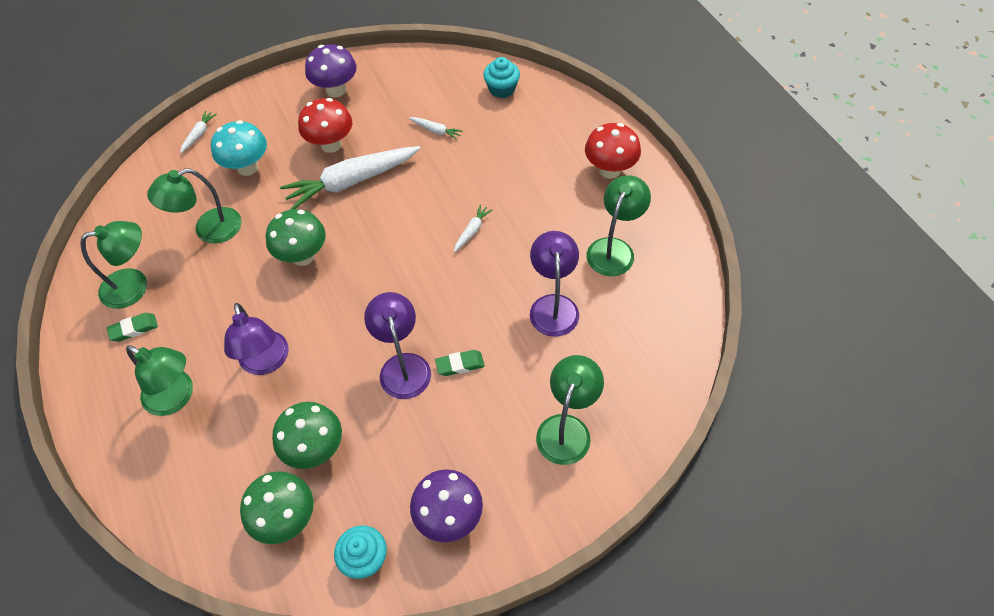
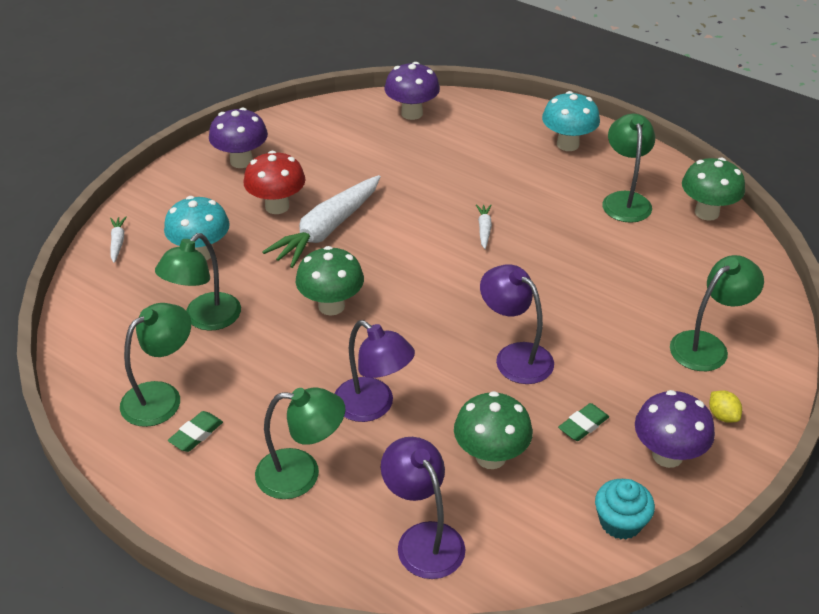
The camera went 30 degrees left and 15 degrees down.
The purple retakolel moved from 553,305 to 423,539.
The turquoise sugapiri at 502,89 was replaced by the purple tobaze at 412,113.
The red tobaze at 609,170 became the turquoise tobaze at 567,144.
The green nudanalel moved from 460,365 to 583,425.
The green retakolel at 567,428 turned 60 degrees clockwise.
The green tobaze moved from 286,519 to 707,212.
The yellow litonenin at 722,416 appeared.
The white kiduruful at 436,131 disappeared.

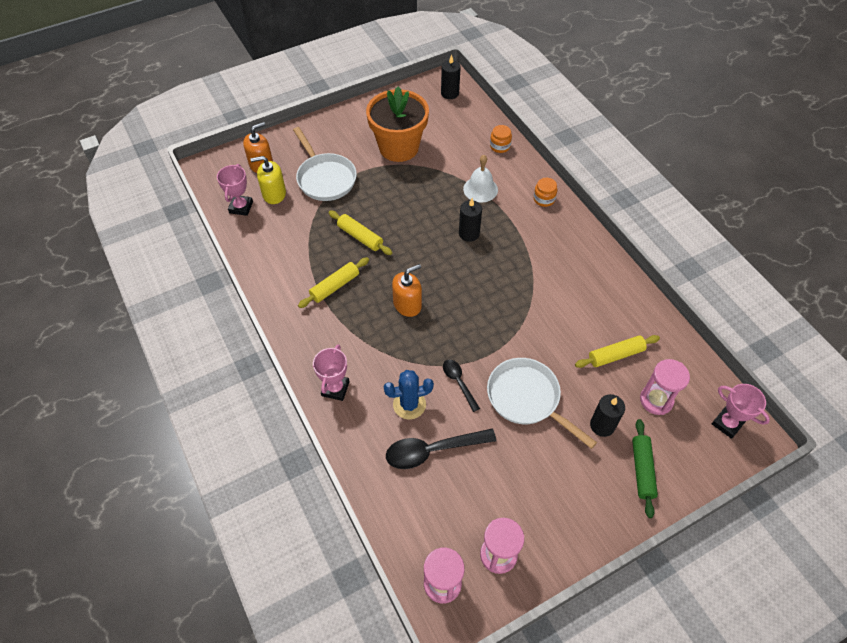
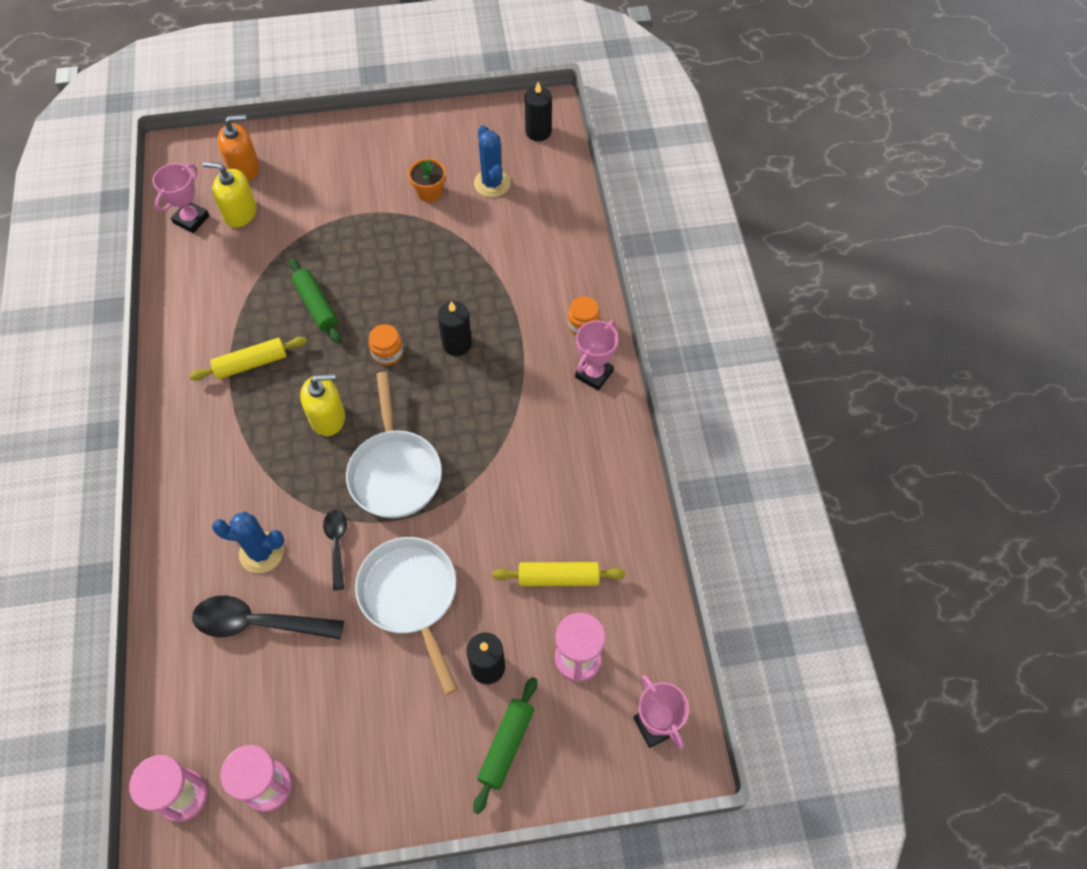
The camera went 20 degrees right and 5 degrees up.
The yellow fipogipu at 360,237 became the green fipogipu at 316,305.
The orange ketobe at 407,304 became the yellow ketobe at 327,417.
The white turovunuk moved from 325,178 to 395,472.
The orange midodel moved from 500,146 to 387,352.
The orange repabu at 399,147 changed to 0.44 times the size.
The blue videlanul at 492,183 appeared.
The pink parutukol moved from 335,388 to 594,374.
The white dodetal at 480,189 disappeared.

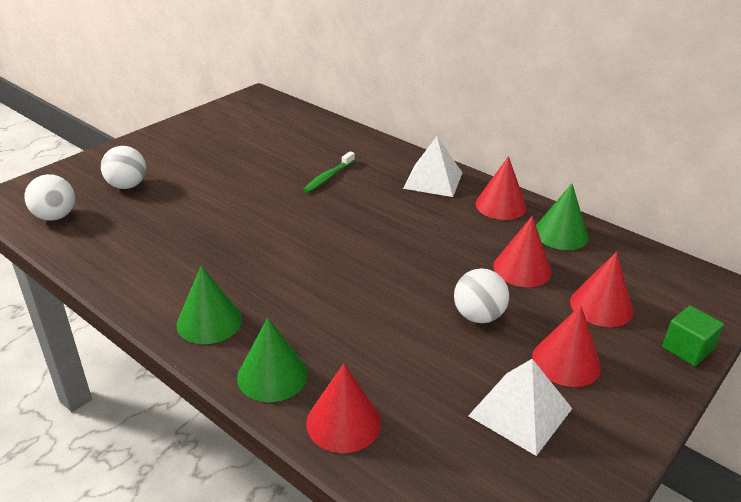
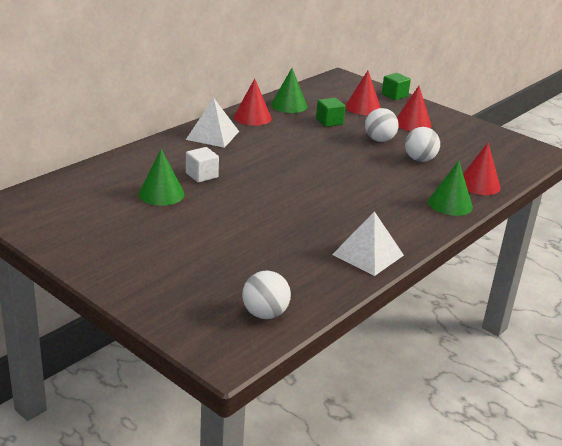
The camera went 90 degrees left and 5 degrees down.
The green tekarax moved from 209,321 to 161,194.
The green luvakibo at 328,177 was replaced by the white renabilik at 201,175.
The red tekarax at 522,269 was replaced by the green renabilik at 329,122.
The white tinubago moved from 520,412 to 368,255.
The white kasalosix moved from 127,186 to 419,159.

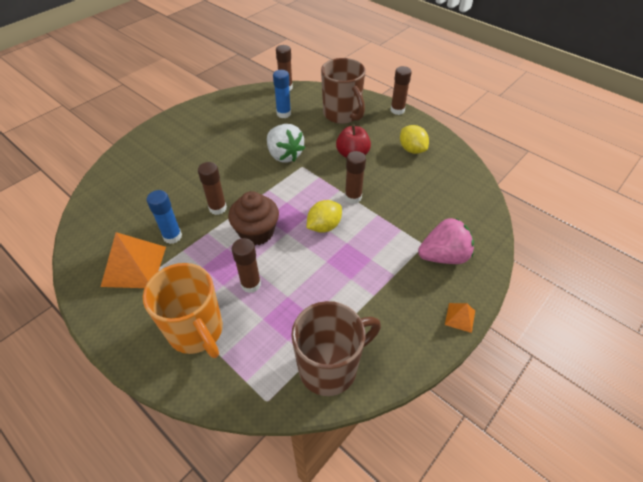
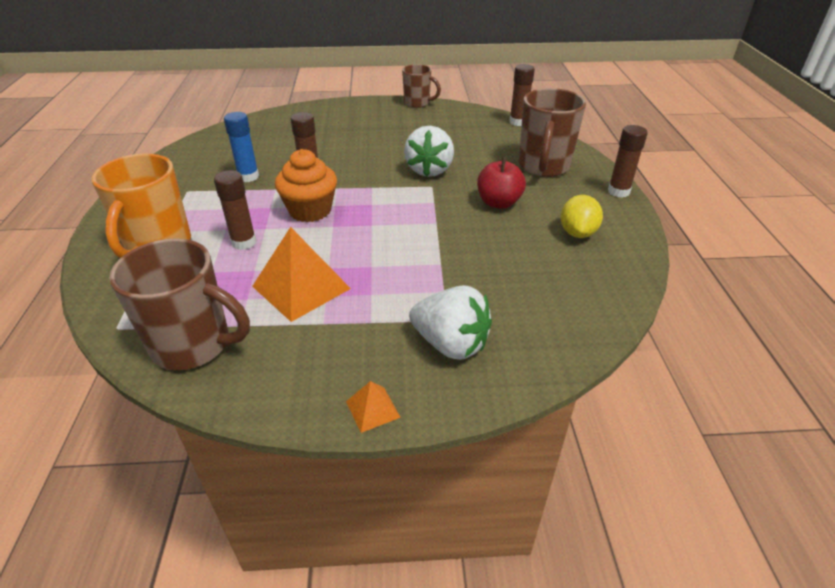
The camera went 45 degrees right and 10 degrees down.
The orange tinubago moved from 134,266 to 301,287.
The brown sugapiri at 256,232 became the orange sugapiri at 310,210.
The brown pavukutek at 417,103 appeared.
The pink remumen at 443,256 became the white remumen at 450,344.
The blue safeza at 283,114 disappeared.
The yellow litonenin at 324,226 disappeared.
The brown safeza at 353,197 disappeared.

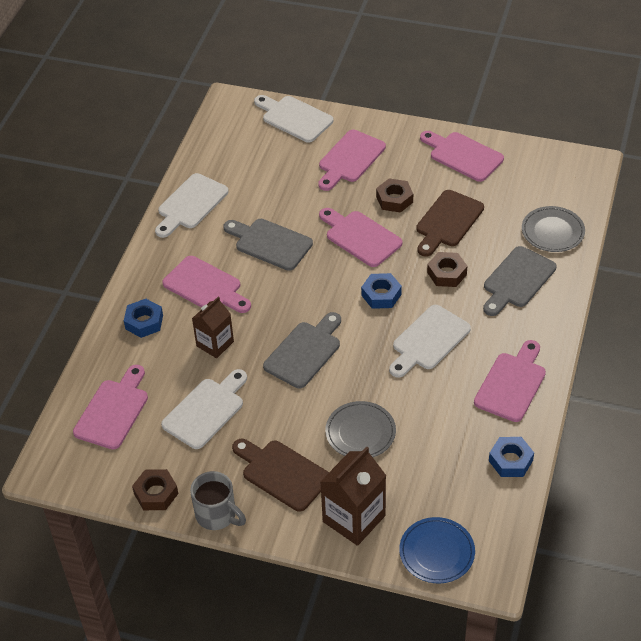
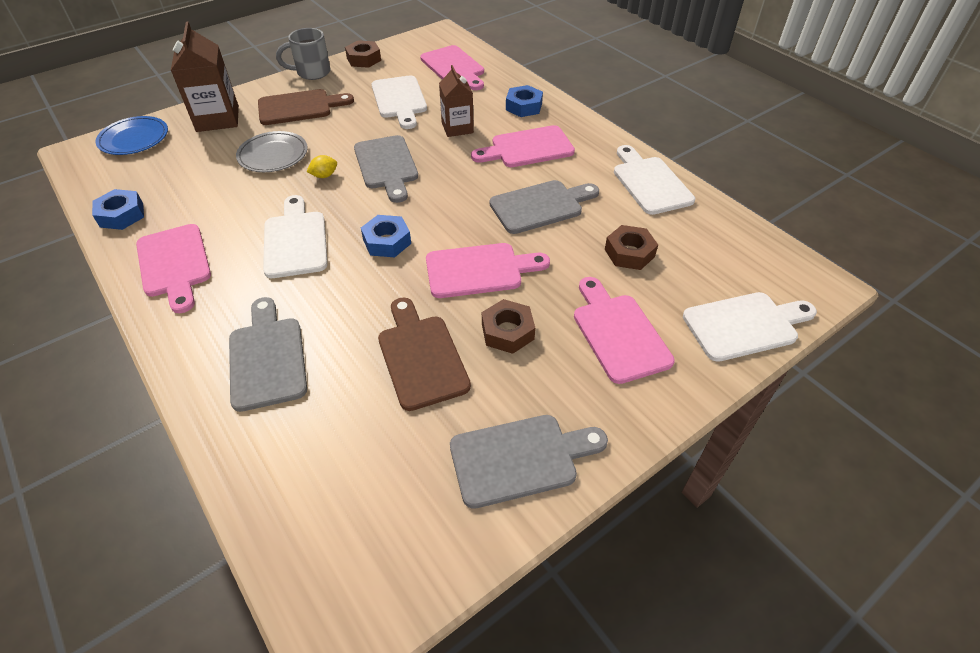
The camera went 125 degrees right and 0 degrees up.
The yellow litonenin at 324,175 appeared.
The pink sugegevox at 463,155 became the grey sugegevox at 520,458.
The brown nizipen moved from 446,273 to 629,253.
The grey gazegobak at 552,231 disappeared.

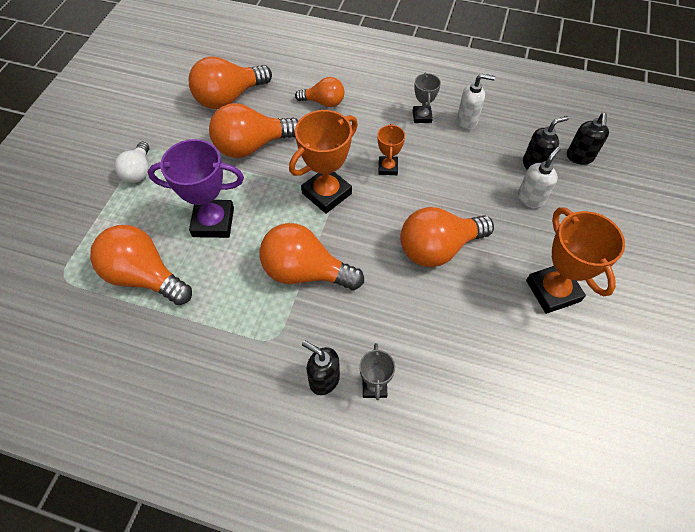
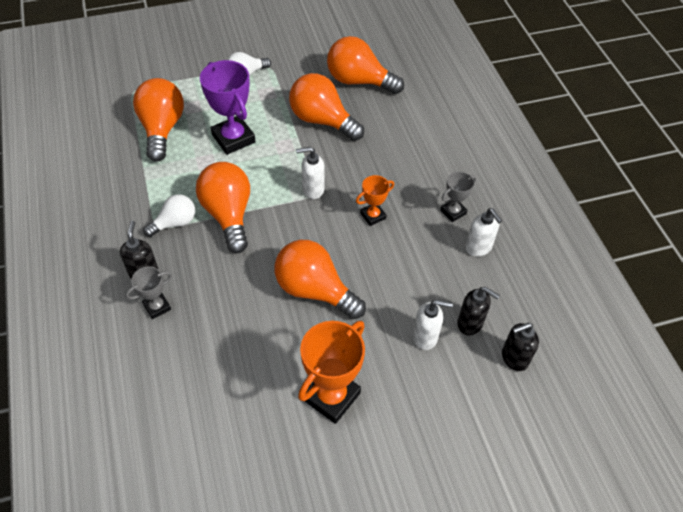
The camera went 55 degrees right and 5 degrees down.
The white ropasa at 175,223 appeared.
The orange parutukol at 326,193 was replaced by the white ketobe at 313,189.
The orange ropasa at 324,102 disappeared.

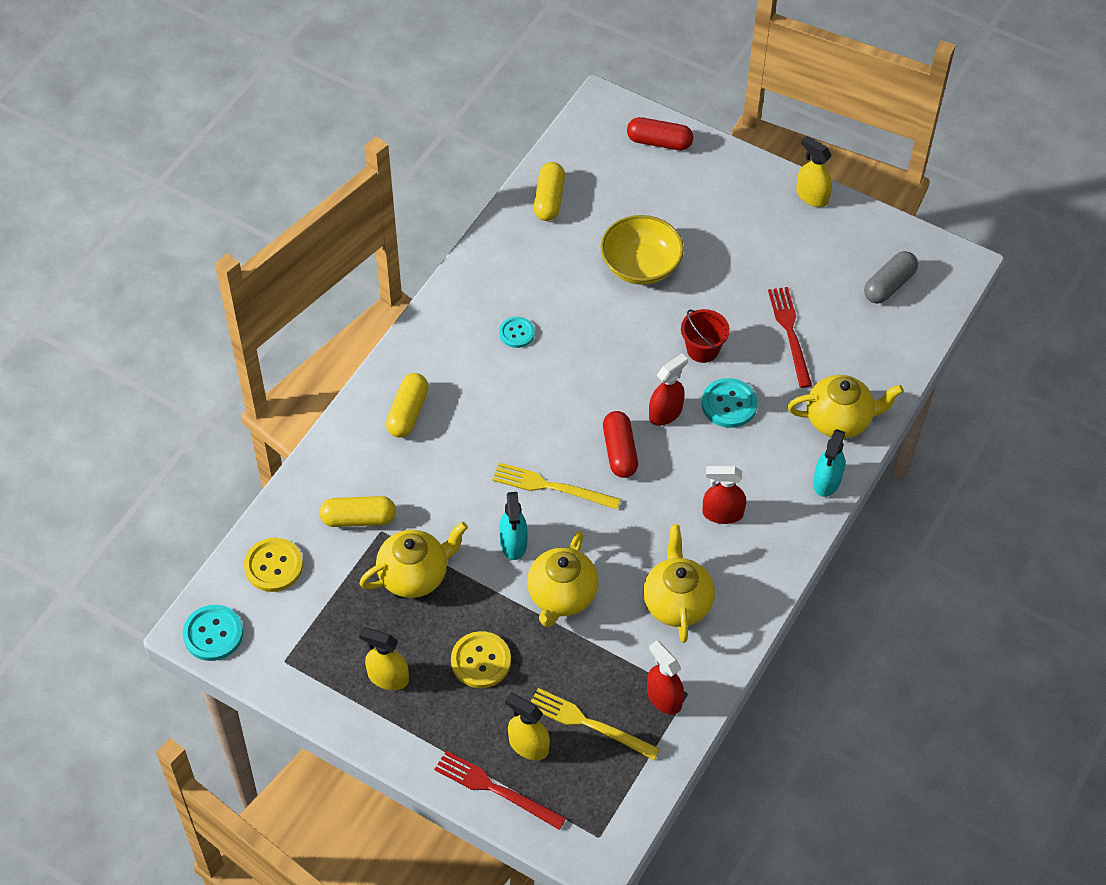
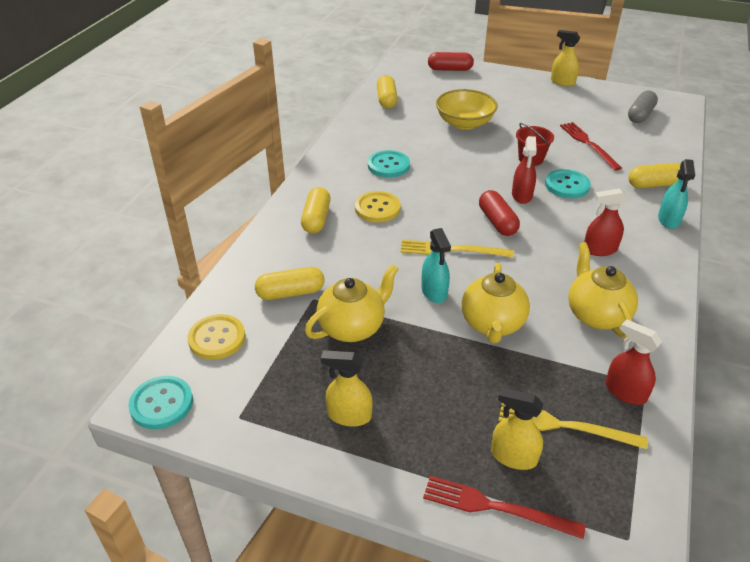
The camera went 10 degrees left and 15 degrees down.
The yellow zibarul moved from 481,661 to 377,208.
The turquoise zibarul at 517,333 changed to 1.53 times the size.
The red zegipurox at 665,413 turned 150 degrees clockwise.
The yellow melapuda at 839,420 was replaced by the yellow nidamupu at 654,184.

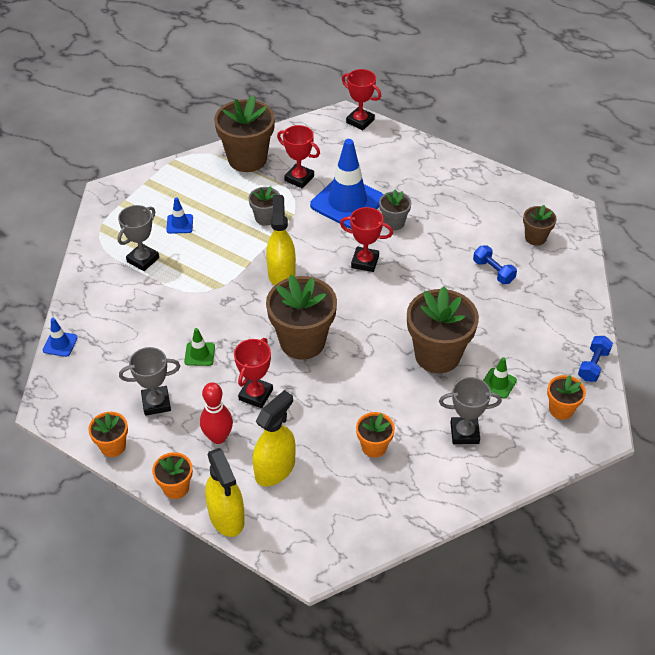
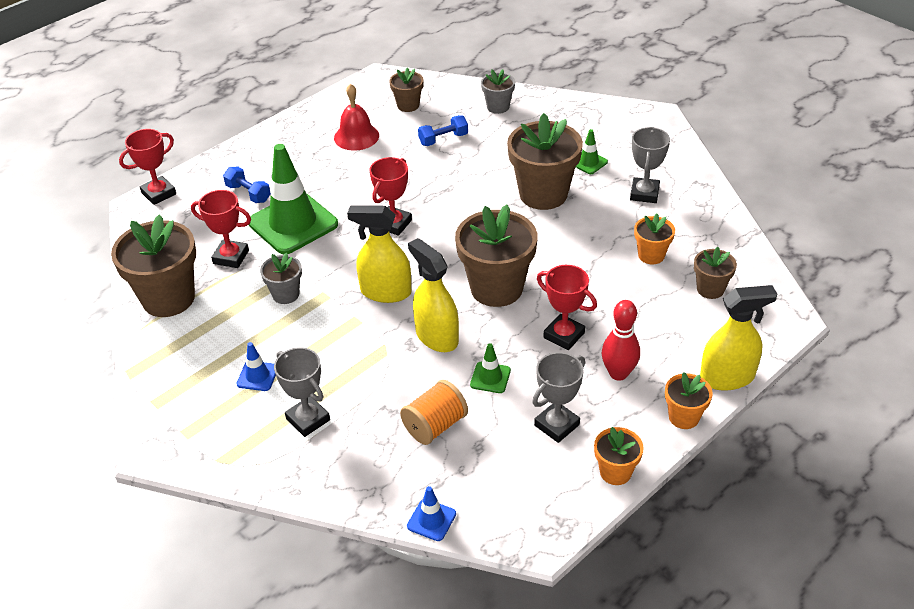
The camera went 75 degrees left and 5 degrees down.
The red parutukol at 299,178 turned 60 degrees clockwise.
The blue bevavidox moved from 593,365 to 248,193.
The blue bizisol at 347,202 became the green bizisol at 293,223.
The red dodetal at 356,136 appeared.
The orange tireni at 435,426 appeared.
The yellow zegipurox moved from 275,469 to 436,337.
The grey repabu moved from 393,223 to 498,107.
The grey parutukol at 156,403 turned 45 degrees clockwise.
The brown repabu at 710,289 appeared.
The orange repabu at 561,409 disappeared.

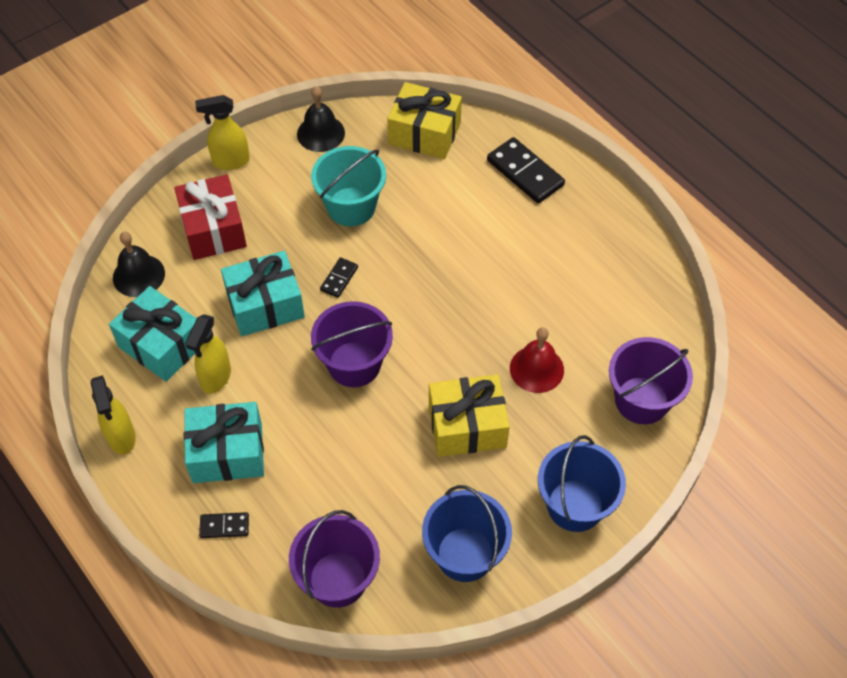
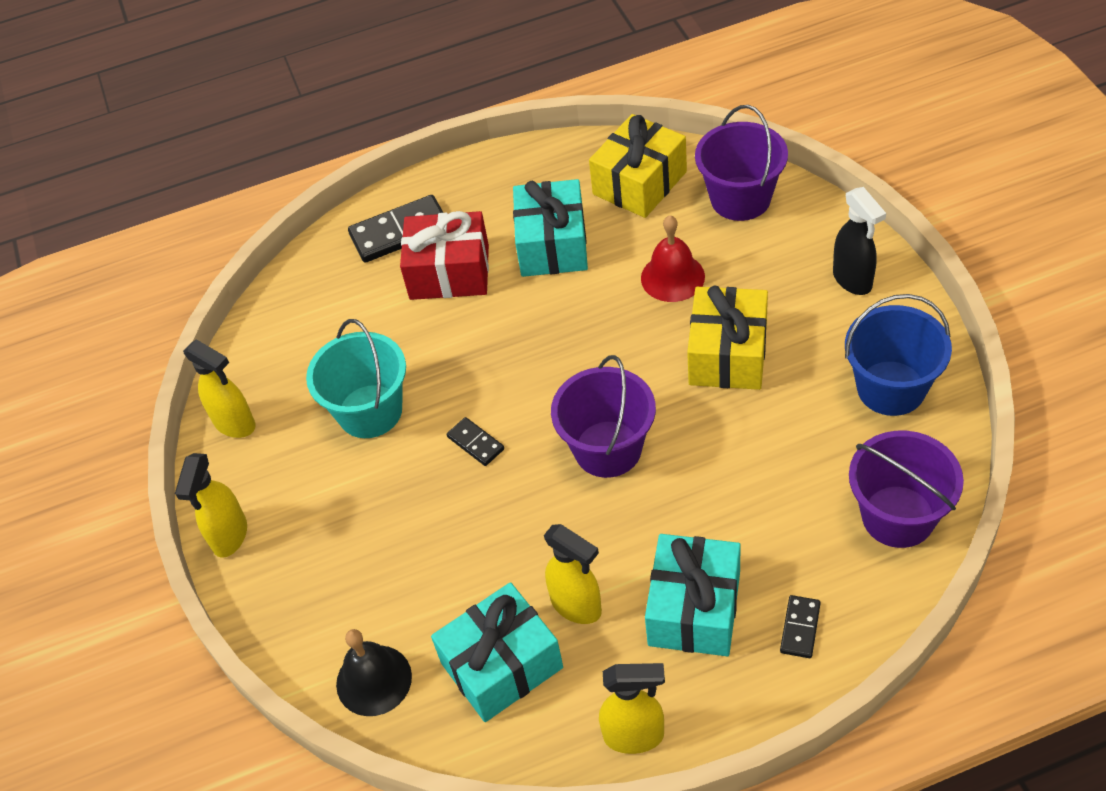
The camera went 65 degrees left and 5 degrees down.
The black dodetal at 321,133 was replaced by the yellow zegipurox at 235,424.
The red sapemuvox moved from 213,229 to 449,272.
The turquoise sapemuvox moved from 265,305 to 552,245.
The yellow sapemuvox moved from 424,133 to 639,183.
The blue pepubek at 575,505 was replaced by the black zegipurox at 853,280.

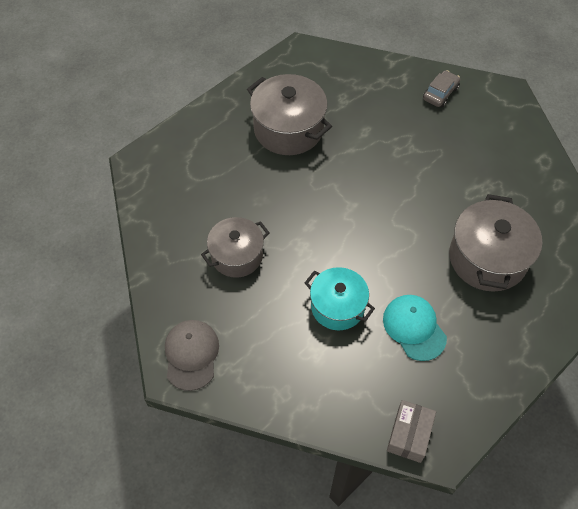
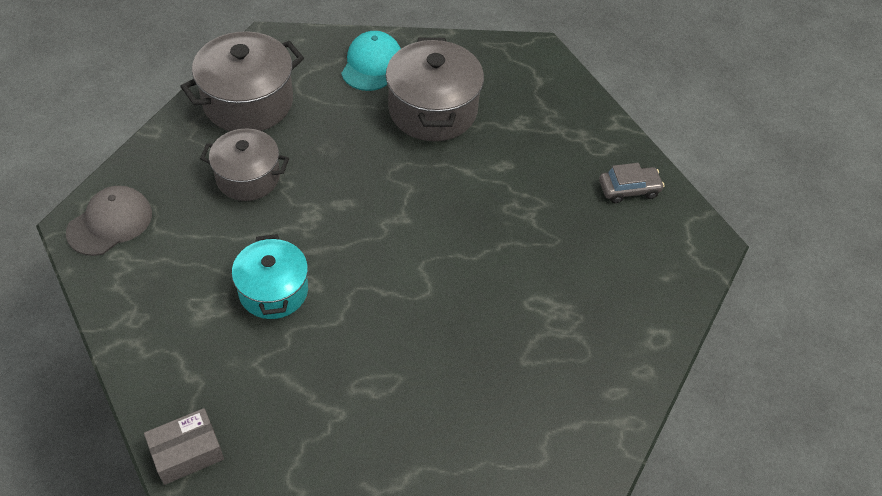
The camera went 40 degrees right and 5 degrees down.
The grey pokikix moved from 487,258 to 248,102.
The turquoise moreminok moved from 414,328 to 372,64.

